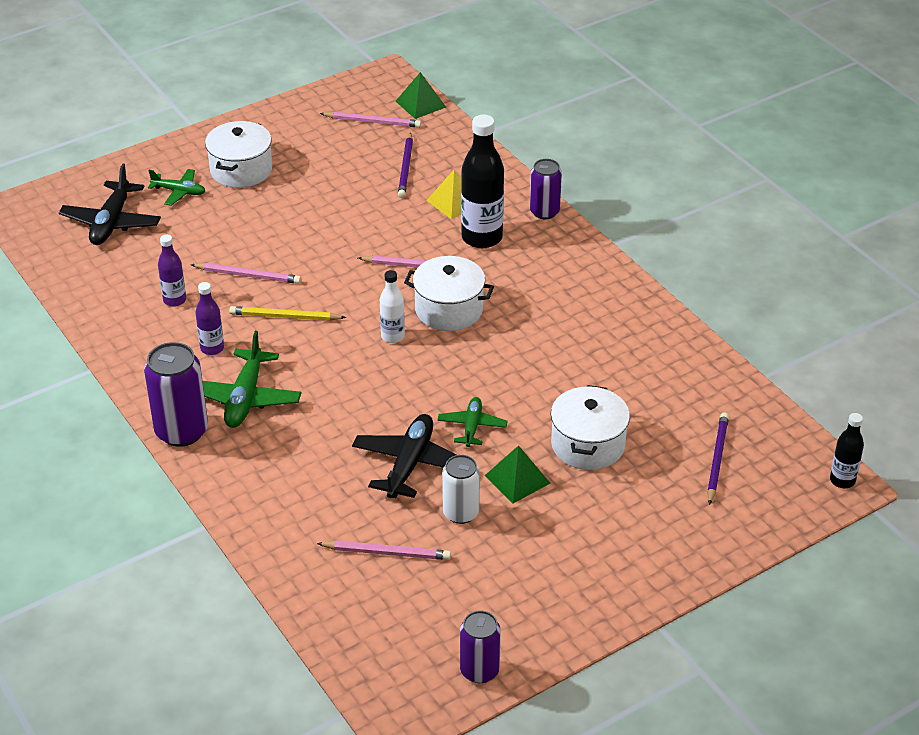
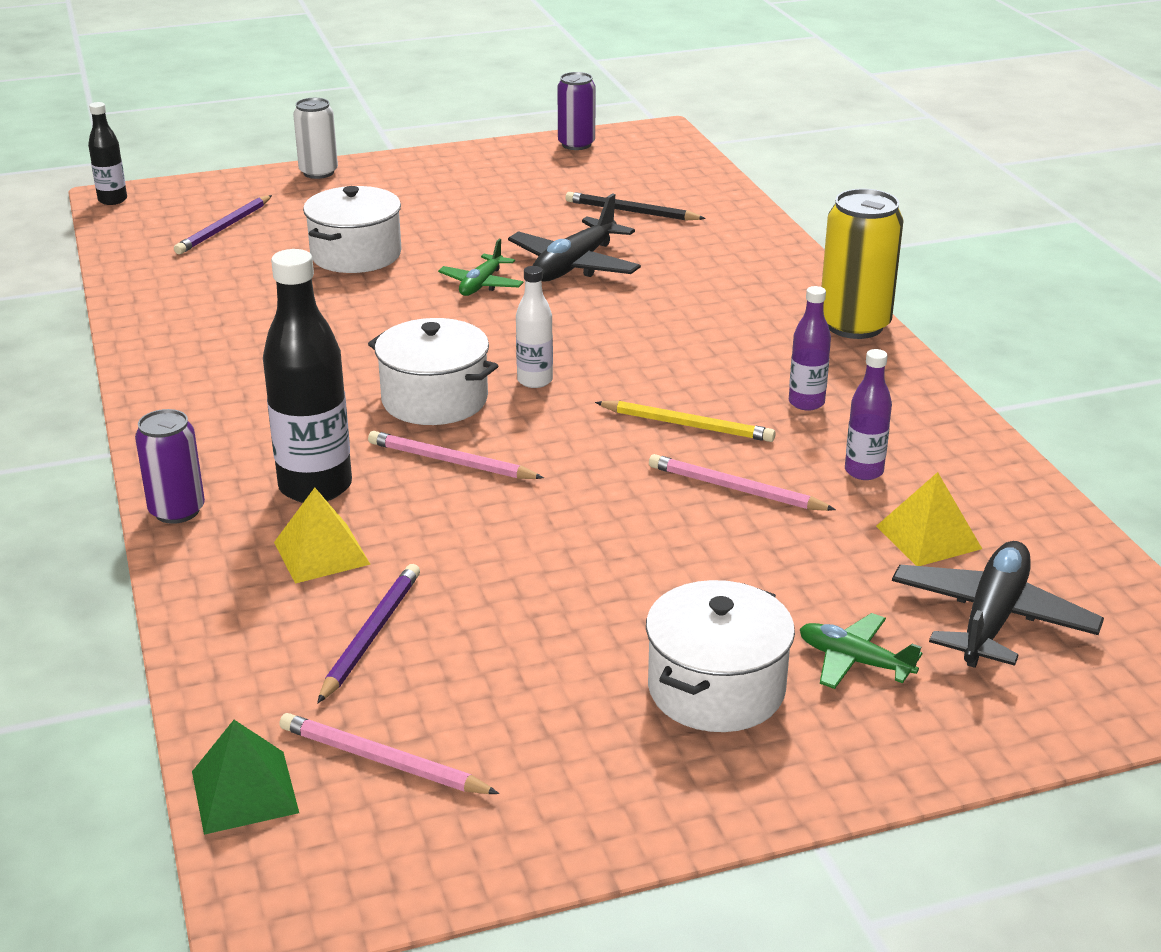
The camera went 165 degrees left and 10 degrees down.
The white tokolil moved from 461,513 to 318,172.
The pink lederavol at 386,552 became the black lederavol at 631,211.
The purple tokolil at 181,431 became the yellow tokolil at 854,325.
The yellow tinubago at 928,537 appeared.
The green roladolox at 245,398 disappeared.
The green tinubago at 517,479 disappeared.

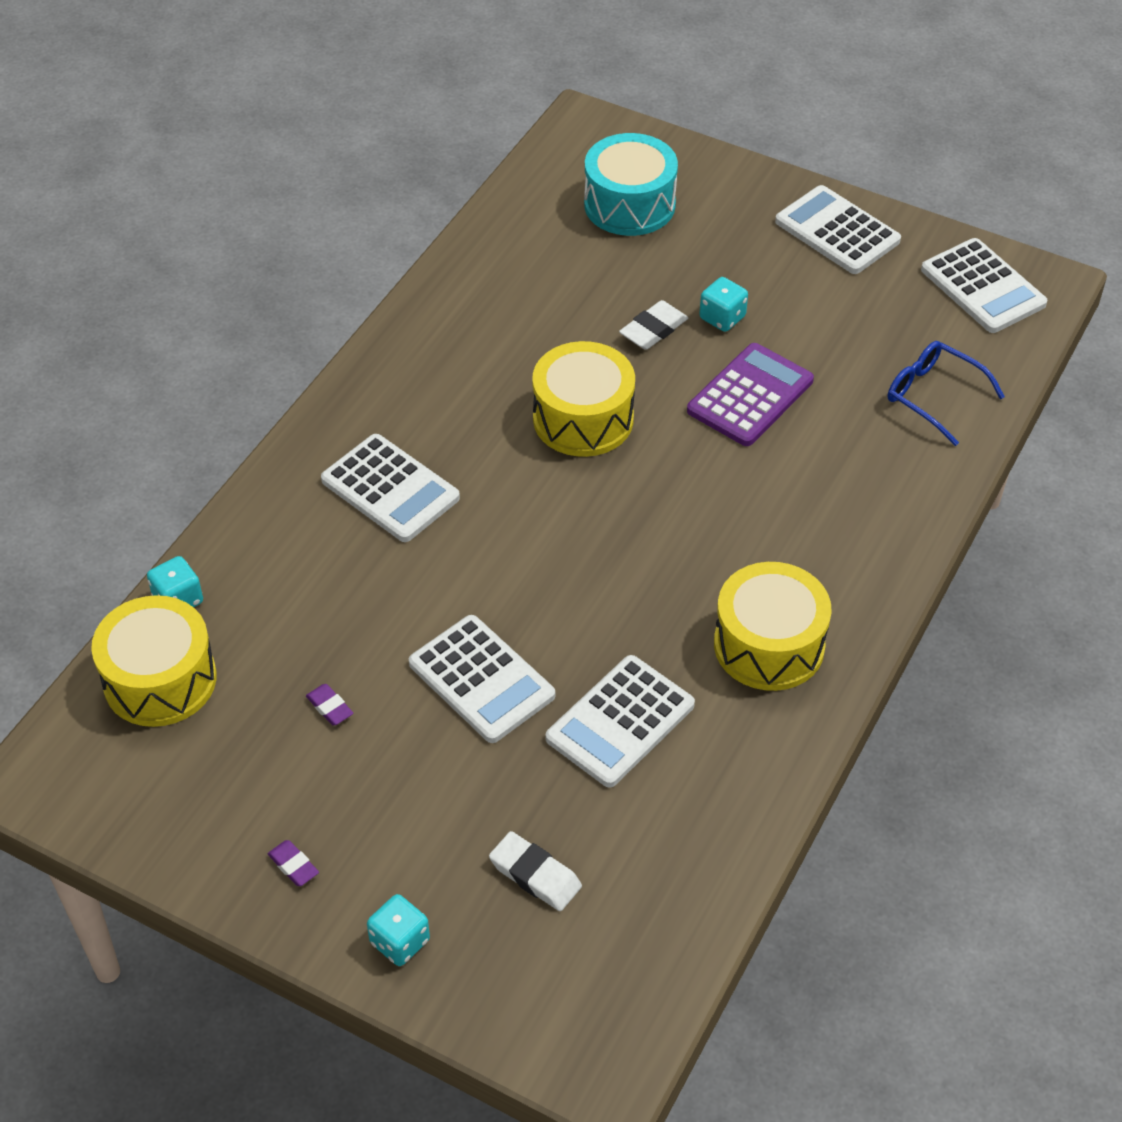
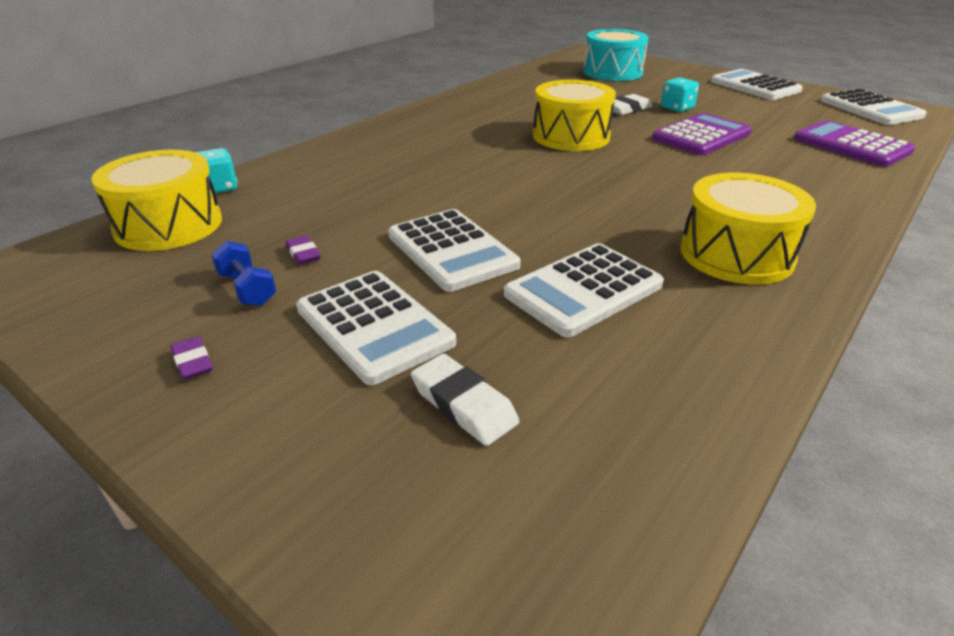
The camera went 10 degrees right and 15 degrees down.
The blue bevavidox at 247,289 appeared.
The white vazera moved from 390,489 to 374,326.
The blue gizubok at 934,396 was replaced by the purple vazera at 851,145.
The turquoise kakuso at 400,942 disappeared.

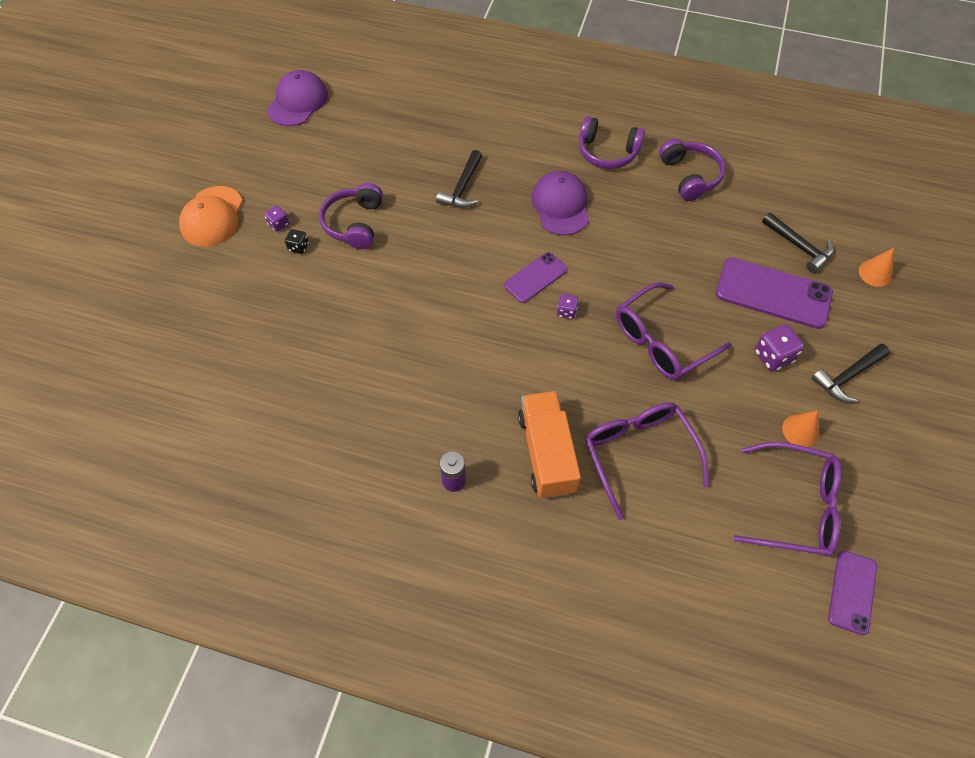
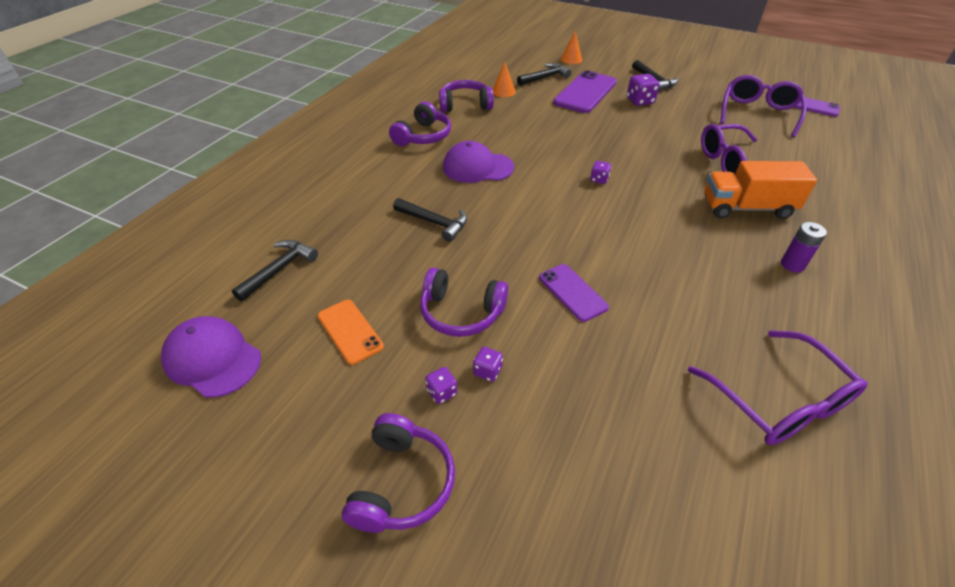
The camera went 80 degrees left and 15 degrees down.
The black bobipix at 279,270 appeared.
The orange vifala at 350,331 appeared.
The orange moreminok at 212,217 was replaced by the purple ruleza at 402,483.
The black kakuso at 298,247 became the purple kakuso at 487,371.
The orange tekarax moved from 800,431 to 503,91.
The purple vifala moved from 535,277 to 572,292.
The purple gizubok moved from 661,341 to 779,401.

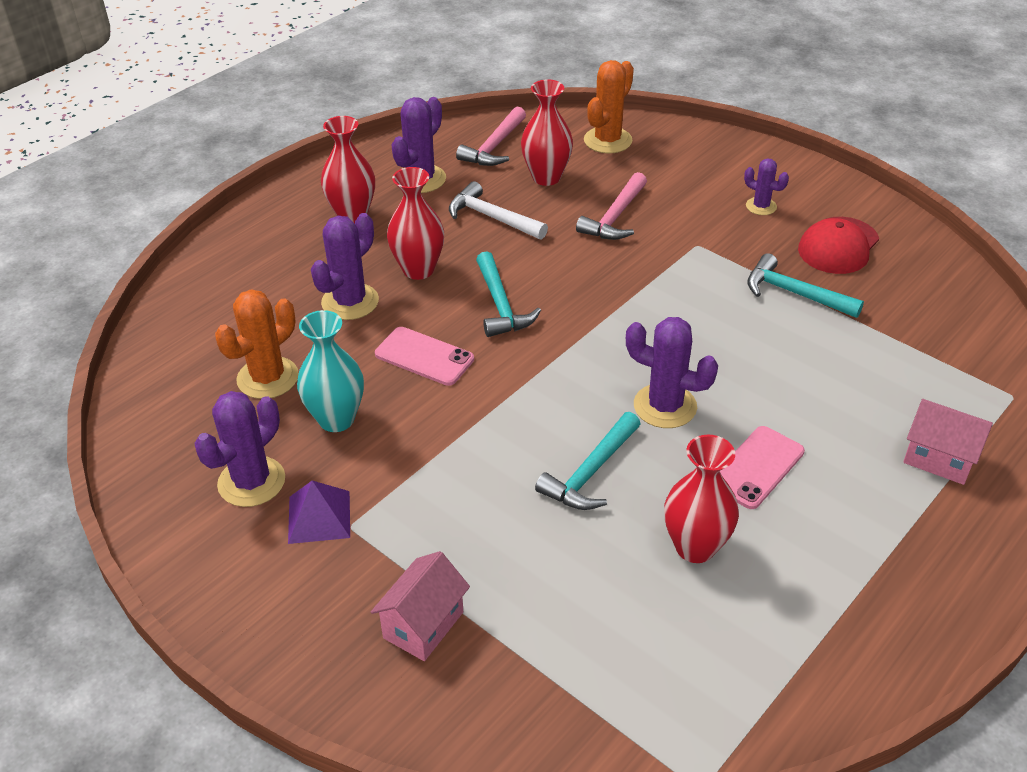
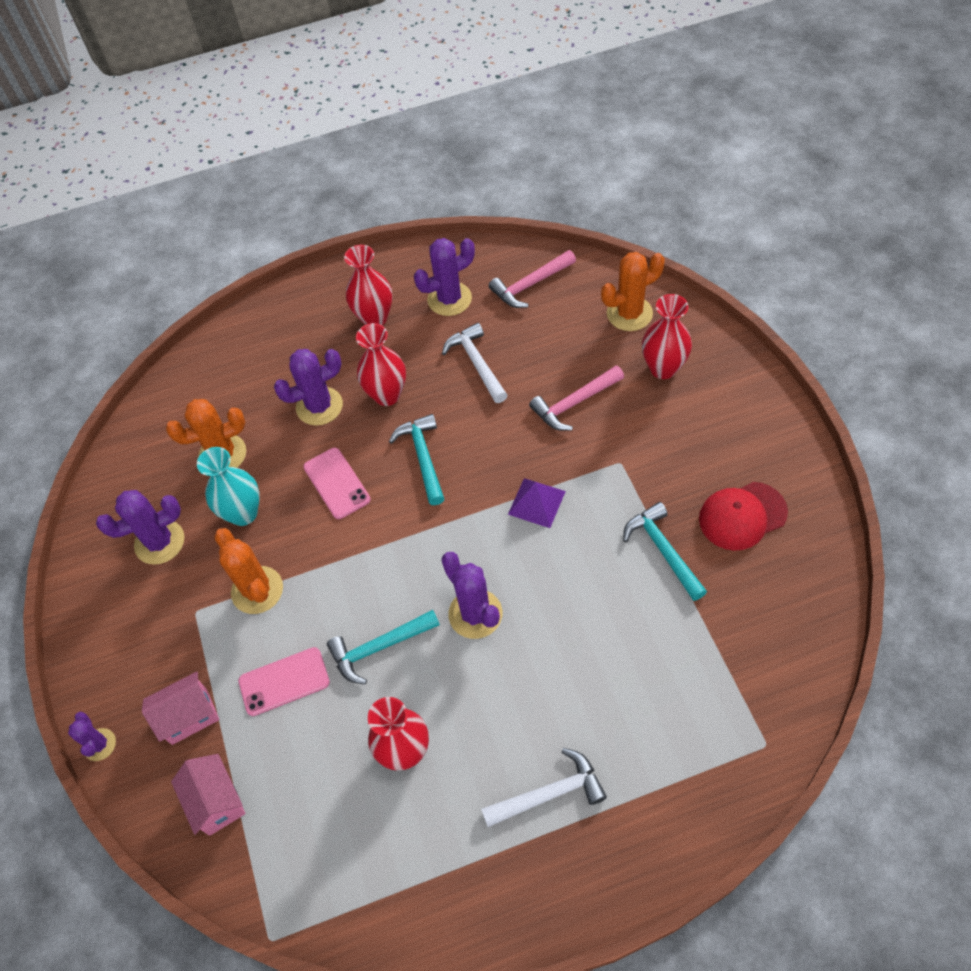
The camera went 35 degrees right and 15 degrees up.
The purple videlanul moved from 761,206 to 99,744.
The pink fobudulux moved from 939,459 to 217,801.
The orange videlanul at 257,590 appeared.
The pink vifala moved from 757,467 to 284,681.
The turquoise bobipix at 500,305 turned 150 degrees clockwise.
The white bobipix at 549,793 appeared.
The purple tinubago moved from 319,517 to 536,502.
The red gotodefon moved from 546,177 to 663,368.

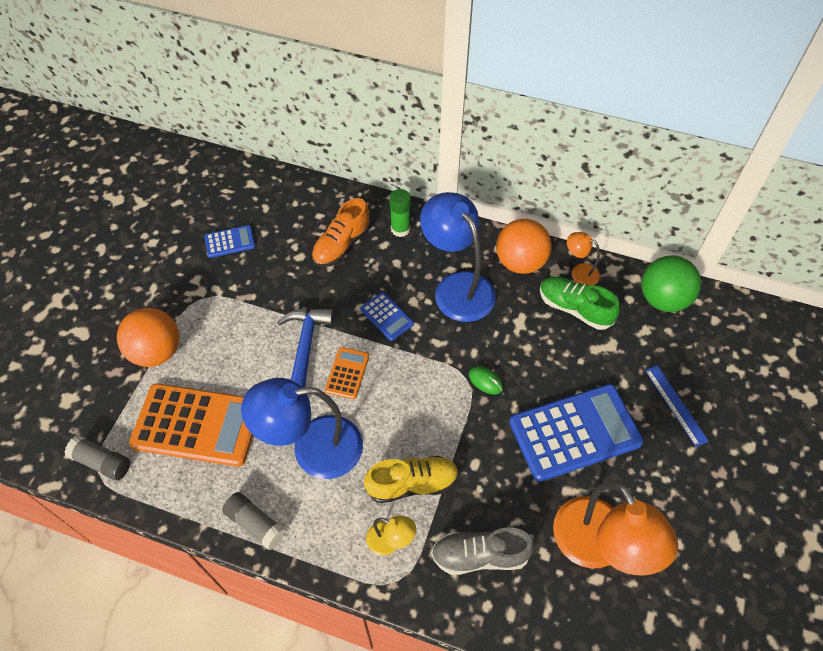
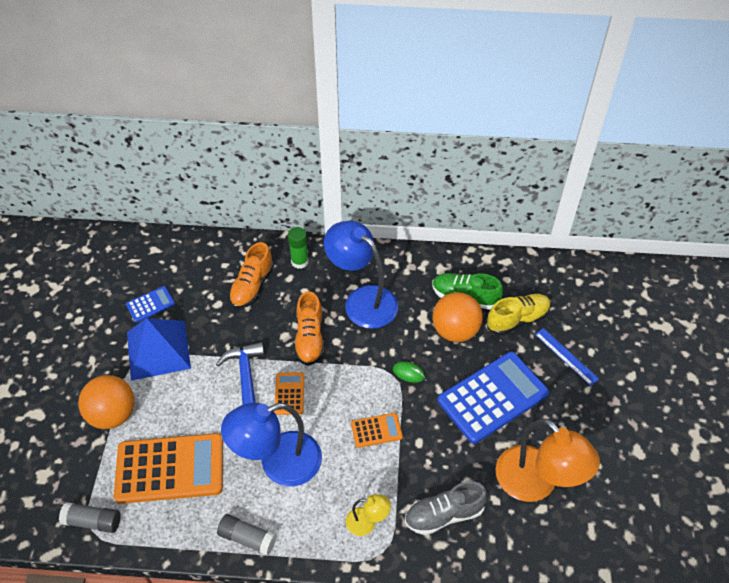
The camera went 15 degrees left and 5 degrees down.
The blue tinubago at 158,350 appeared.
The blue vazera at 387,316 was replaced by the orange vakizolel at 309,338.
The orange vazera at 376,430 appeared.
The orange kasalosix moved from 520,262 to 455,331.
The yellow vakizolel moved from 412,484 to 517,319.
The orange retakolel at 579,272 disappeared.
The green kasalosix at 662,299 disappeared.

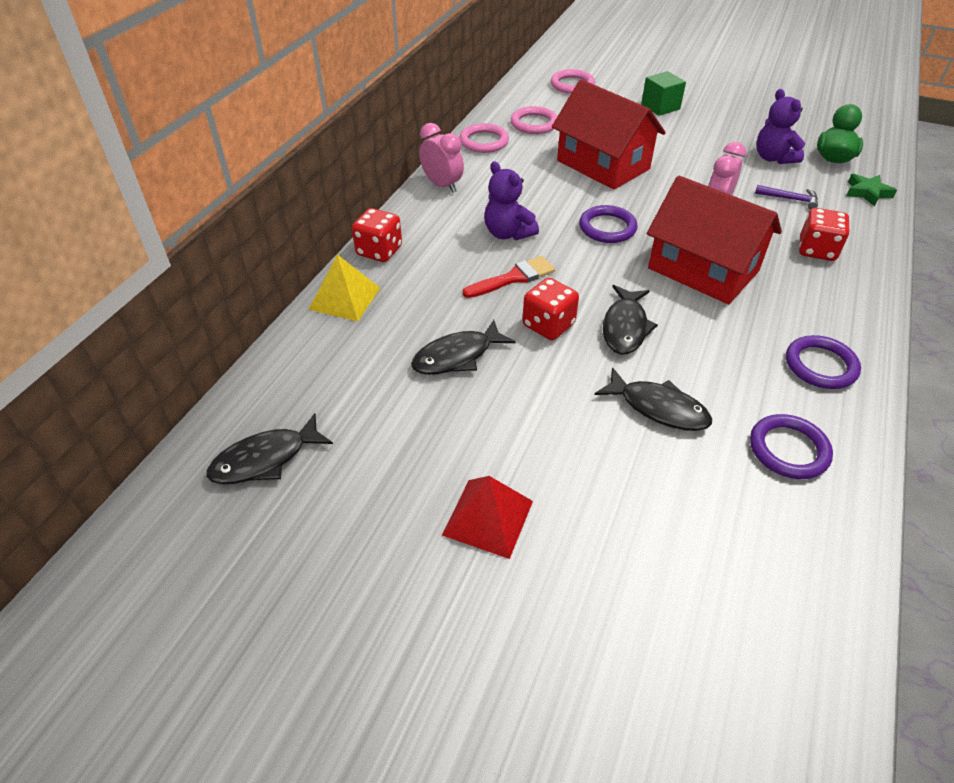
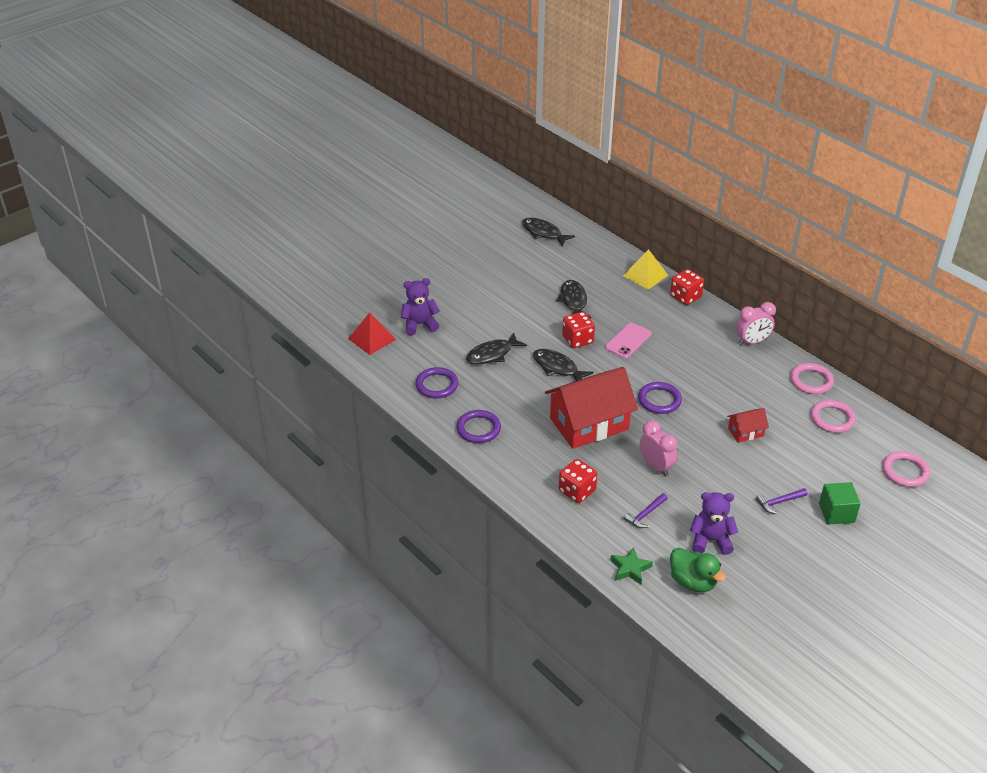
The camera went 115 degrees right and 5 degrees down.
The red tinubago moved from 488,518 to 372,339.
The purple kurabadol moved from 508,233 to 419,324.
The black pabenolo at 265,459 turned 45 degrees counterclockwise.
The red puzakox at 513,278 was replaced by the pink vifala at 628,341.
The red fobudulux at 603,165 changed to 0.45 times the size.
The purple bobipix at 779,502 appeared.

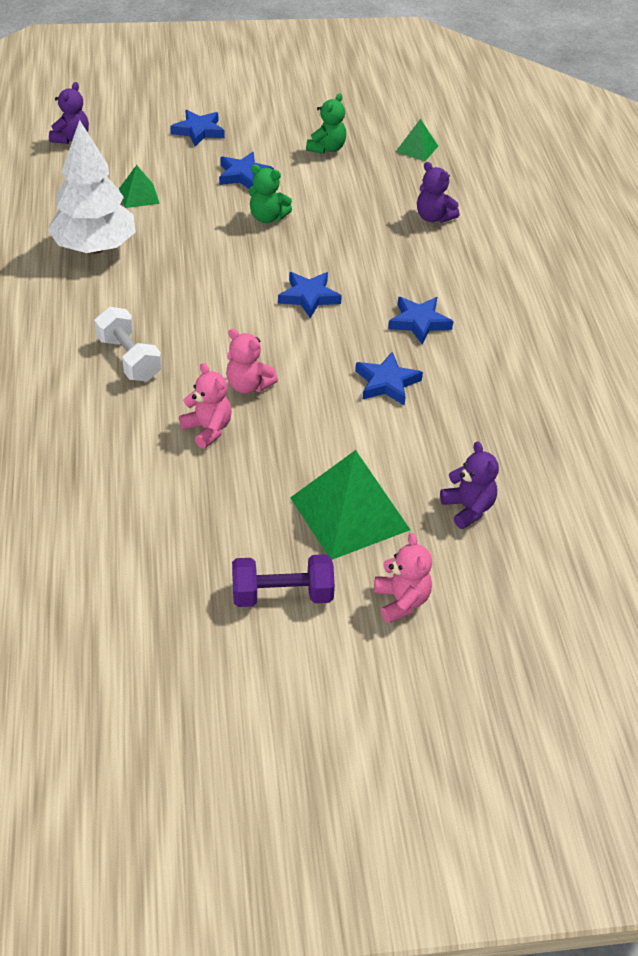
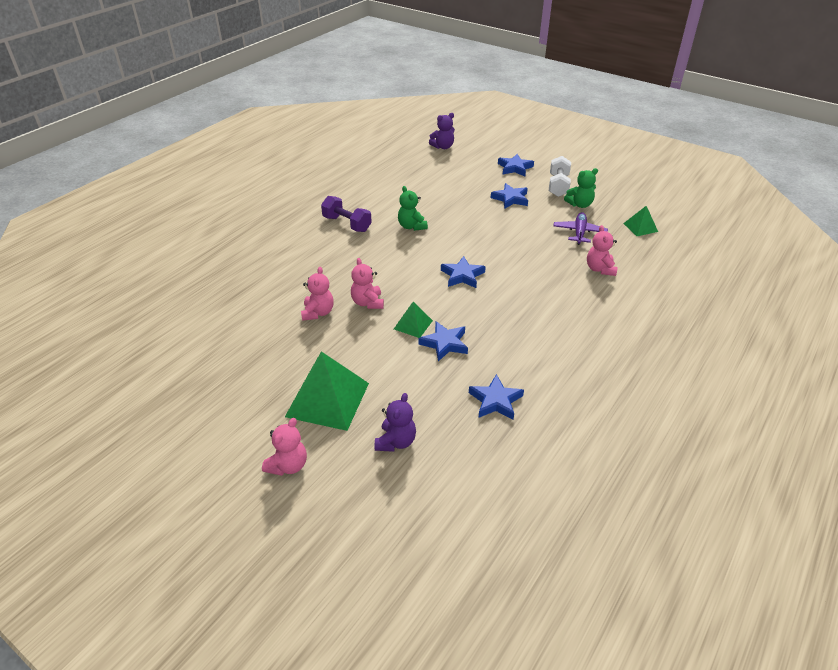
The camera went 45 degrees right and 5 degrees down.
The purple bevavidox moved from 282,595 to 347,224.
The green tinubago moved from 139,195 to 413,324.
The green kurabadol moved from 267,217 to 412,226.
The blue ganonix moved from 419,322 to 495,401.
The white bevavidox moved from 129,359 to 558,186.
The purple roladolox at 579,233 appeared.
The purple kurabadol at 433,217 became the pink kurabadol at 600,269.
The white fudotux at 95,247 disappeared.

